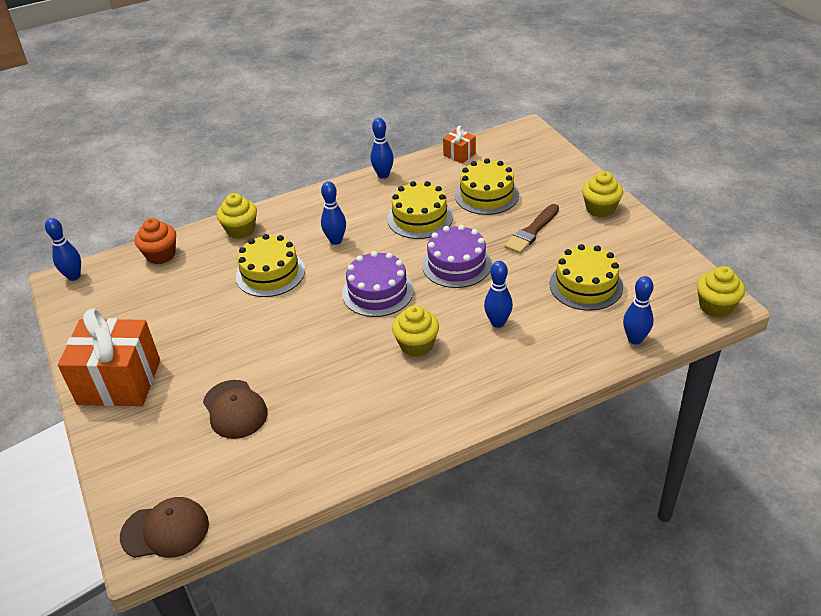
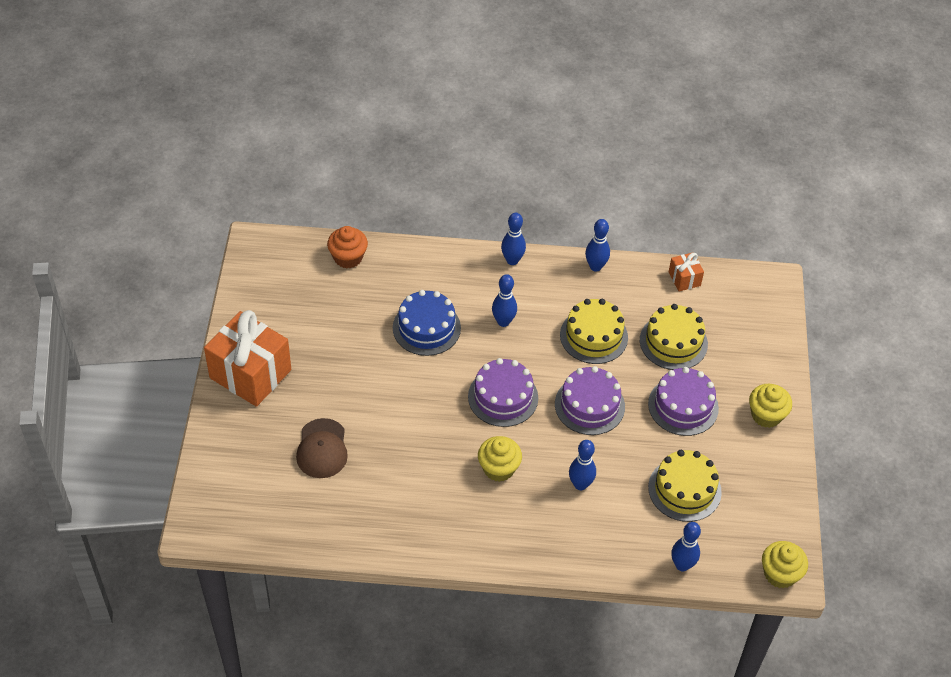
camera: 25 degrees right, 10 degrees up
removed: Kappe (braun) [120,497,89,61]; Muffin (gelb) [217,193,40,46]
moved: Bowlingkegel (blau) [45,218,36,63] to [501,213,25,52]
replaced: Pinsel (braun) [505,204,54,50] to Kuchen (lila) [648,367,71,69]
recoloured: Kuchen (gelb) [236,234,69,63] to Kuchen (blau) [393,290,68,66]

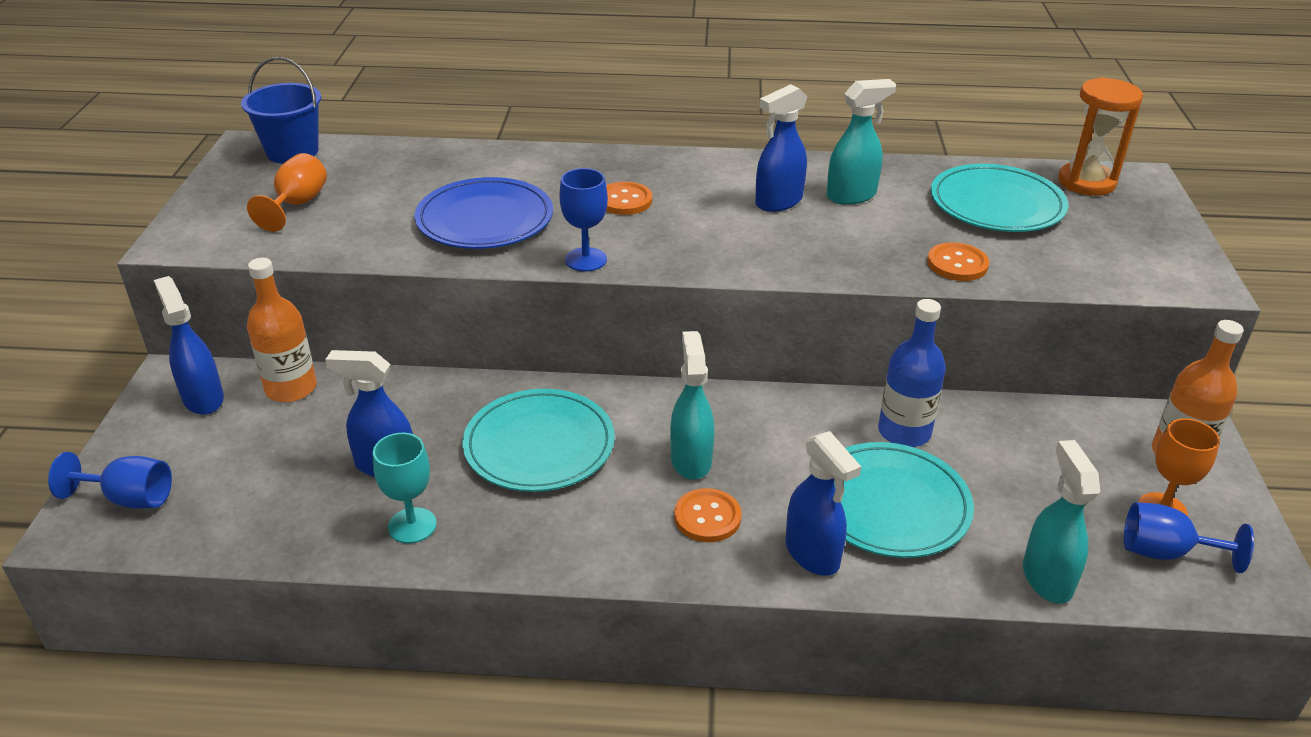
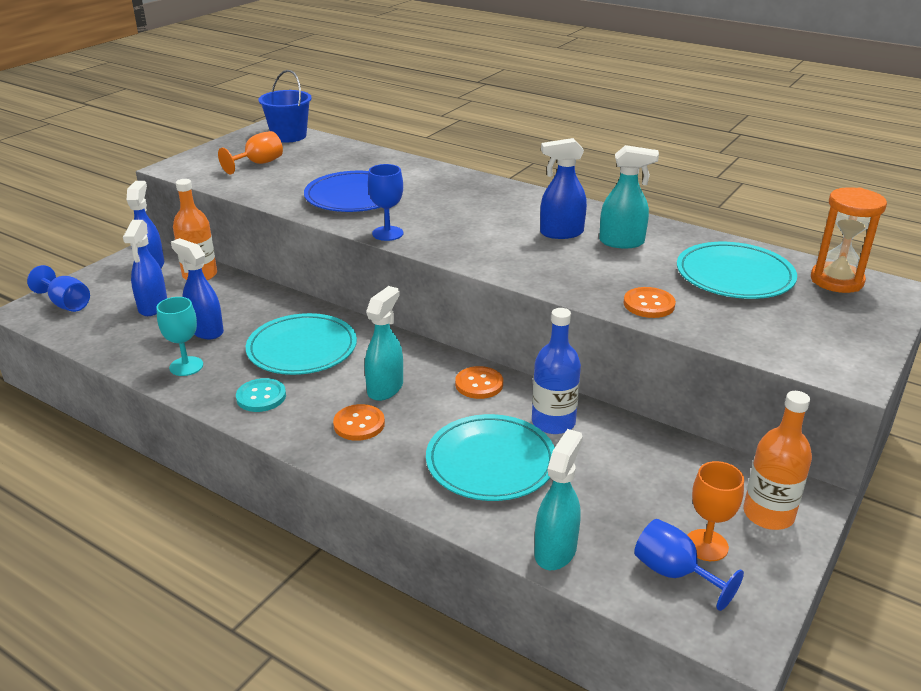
camera: 30 degrees right, 5 degrees down
added: Knopf (türkis) [236,378,50,34]
moved: Sprühflasche (blau) [786,431,75,145] to [123,220,44,96]; Knopf (orange) [606,182,46,33] to [455,366,48,33]

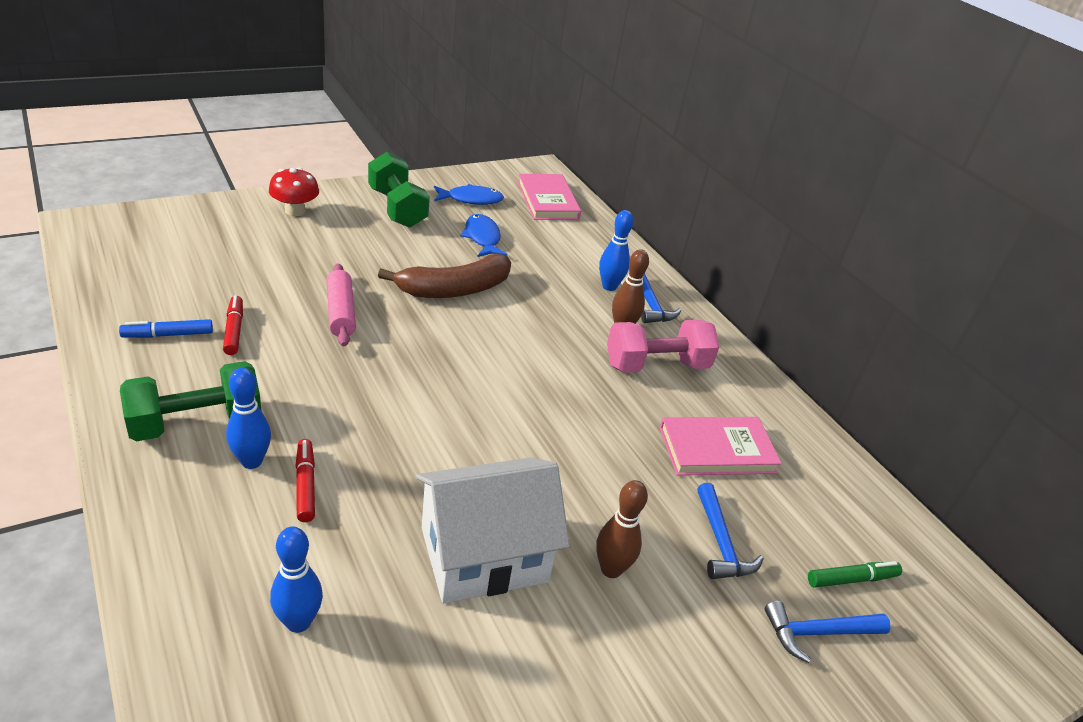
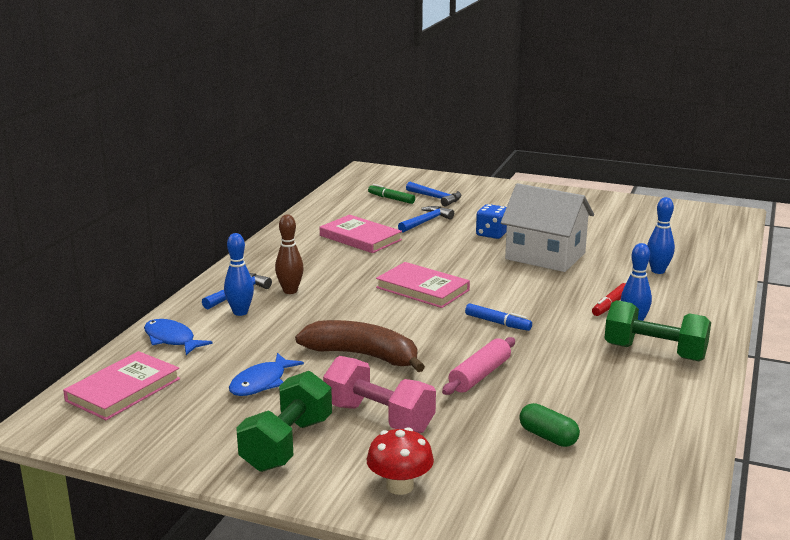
camera: 125 degrees left, 15 degrees down
removed: Filzstift (rot) [223,295,20,60]
added: Buch (rosa) [376,262,94,46]; Kapsel (grün) [520,403,60,44]
moved: Fisch (blau) [434,184,70,21] to [144,319,69,36]; Hantel (rosa) [607,320,112,53] to [323,356,113,78]; Filzstift (blau) [119,319,94,19] to [465,304,67,27]
replaced: Bowlingkegel (braun) [596,480,52,98] to Spielwürfel (blau) [476,204,31,35]

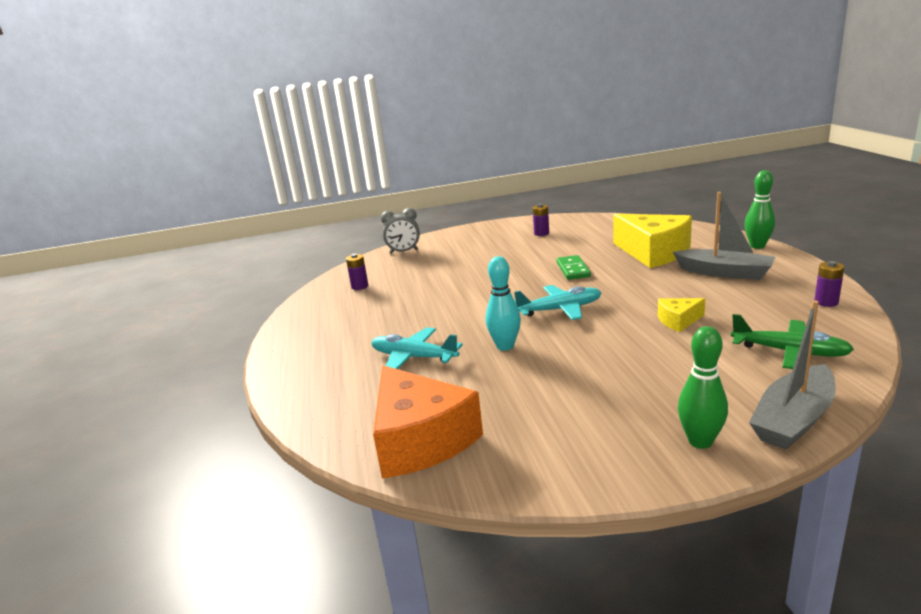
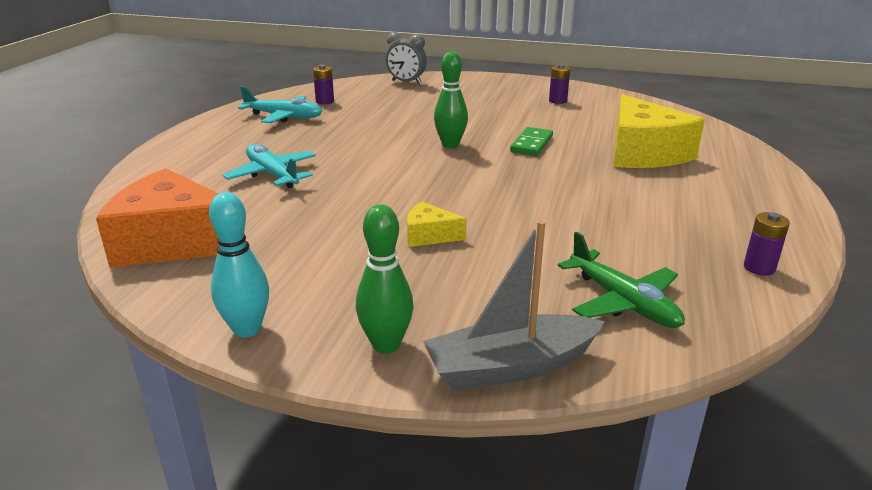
camera: 25 degrees right, 5 degrees up
removed: Boot (grau) [673,192,102,88]
moved: Bowlingkegel (türkis) [486,256,35,95] to [209,192,60,146]; Flugzeug (türkis) [514,285,87,35] to [238,86,85,37]; Käse (gelb) [658,298,47,34] to [407,201,60,46]; Bowlingkegel (grün) [745,170,30,79] to [434,51,34,97]
turned: Käse (orange) [373,365,110,113] = [96,168,149,100] 105 degrees clockwise

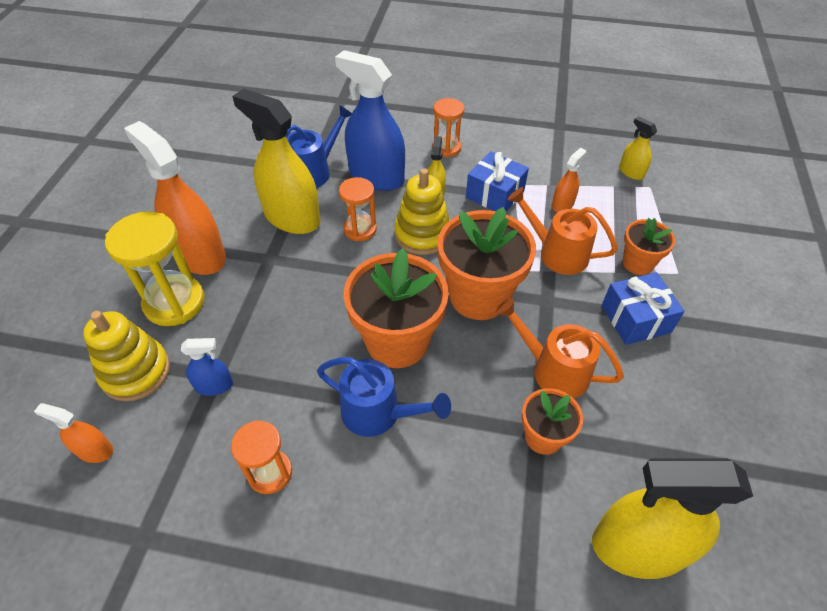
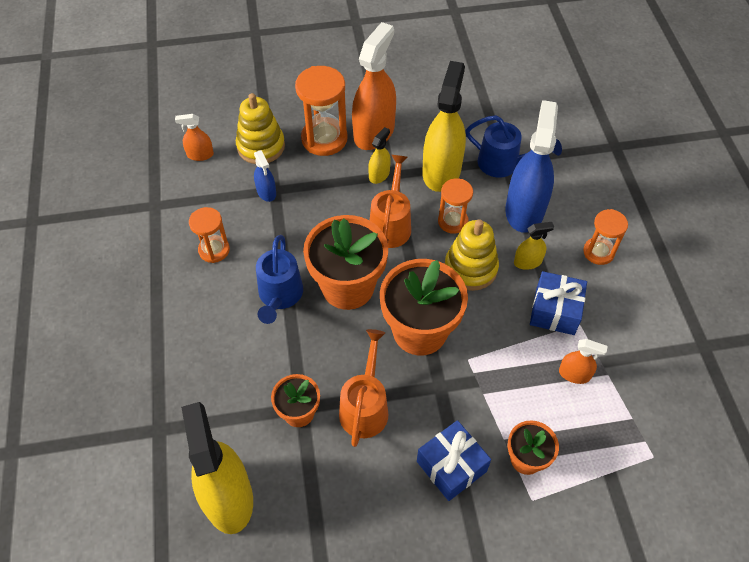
camera: 70 degrees right, 5 degrees up
moved: Sprühflasche (gelb) [619,116,38,64] to [368,127,23,57]; Gießkanne (orange) [508,187,110,88] to [370,155,41,93]
recoloured: Sanduhr (gelb) [105,211,100,115] to Sanduhr (orange) [295,66,52,90]
turned: Sprühflasche (orange) [34,403,79,60] = [175,114,39,47] 90 degrees counterclockwise

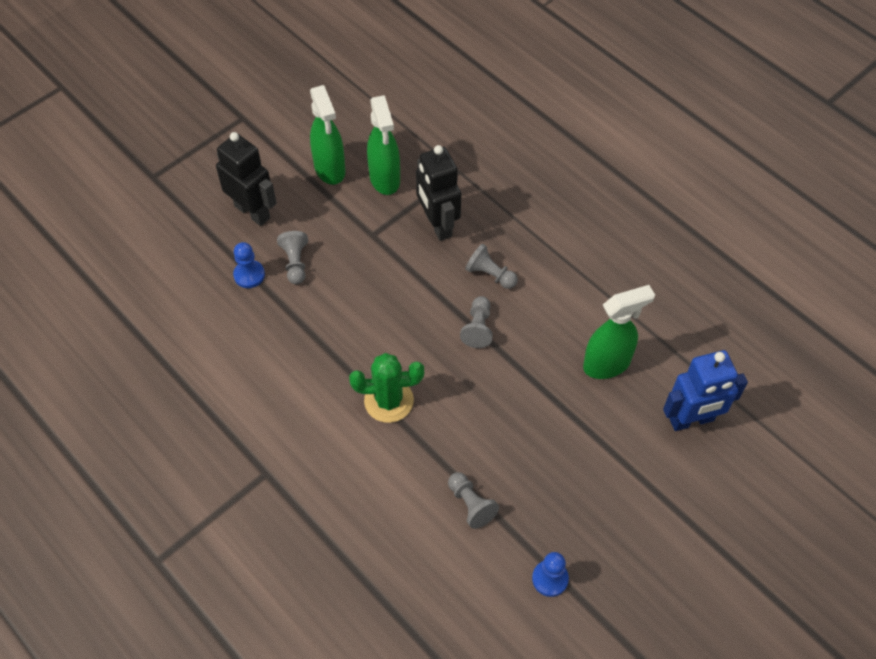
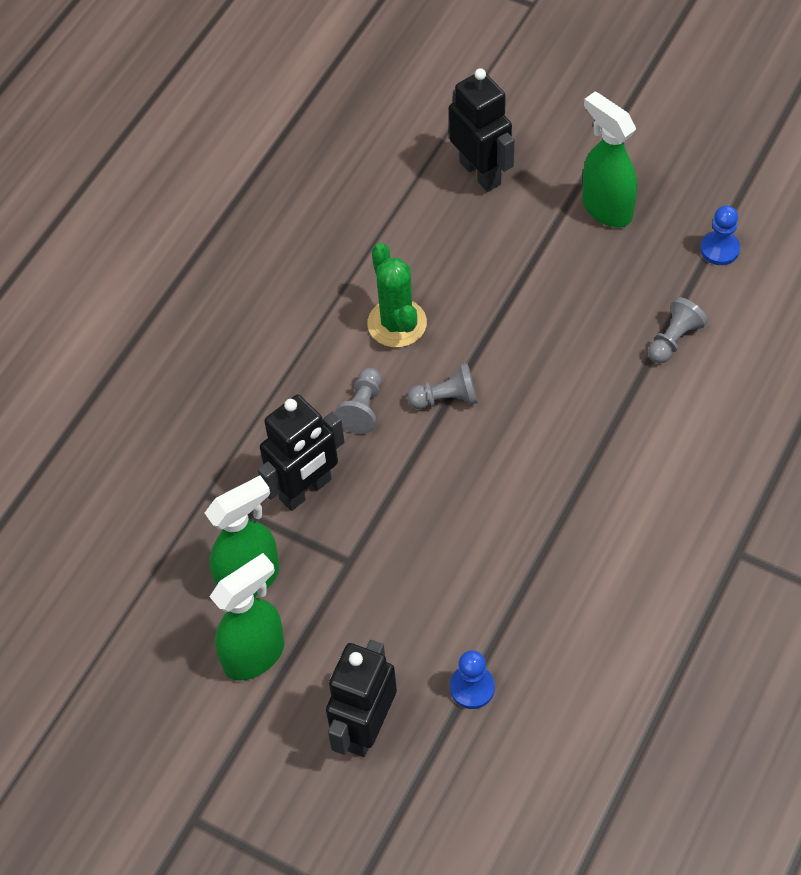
camera: 105 degrees left, 0 degrees up
removed: Bauer (grau) [277,231,31,54]
moved: Kaktus (grün) [349,353,75,70] to [367,243,60,105]; Sprühflasche (grün) [583,285,72,94] to [582,91,55,136]
recoloured: Roboter (blau) [663,350,85,81] to Roboter (schwarz) [449,68,65,124]

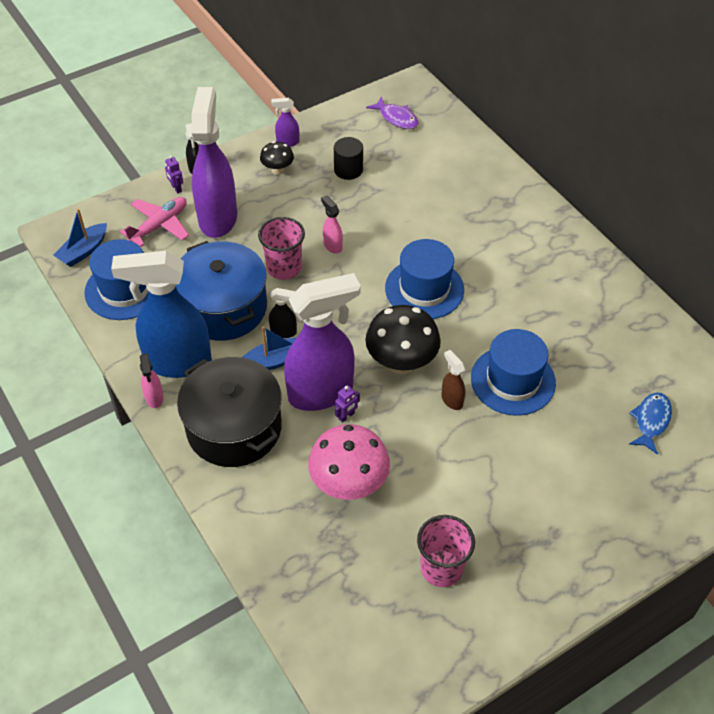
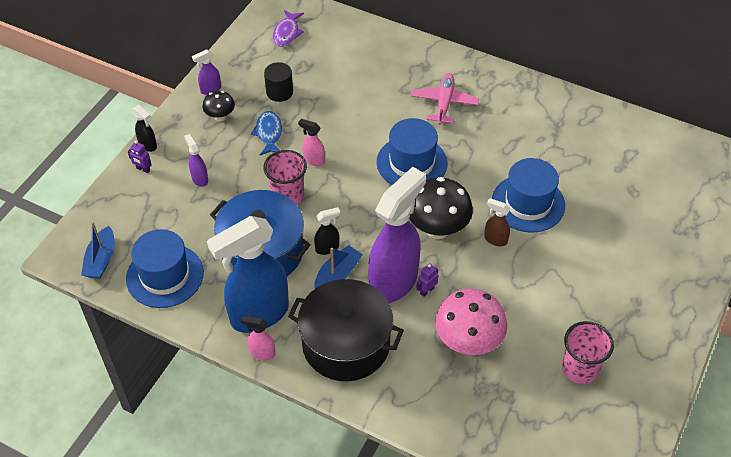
camera: 30 degrees left, 0 degrees up
moved: Fisch (blau) [629,392,43,63] to [251,111,31,44]; Flugzeug (rosa) [120,197,69,50] to [411,73,68,52]
turned: Sprühflasche (rosa) [140,353,24,55] = [241,315,34,45] 150 degrees clockwise; Fisch (lila) [366,96,52,33] = [273,10,31,37] 90 degrees clockwise; Roboter (lila) [335,385,25,38] = [416,263,23,34] 150 degrees counterclockwise
resized: Sprühflasche (lila) [191,87,46,151] = [184,134,24,53] x0.41

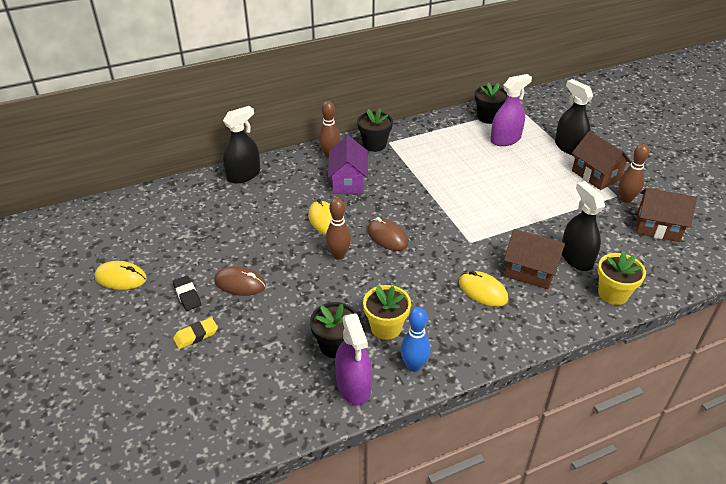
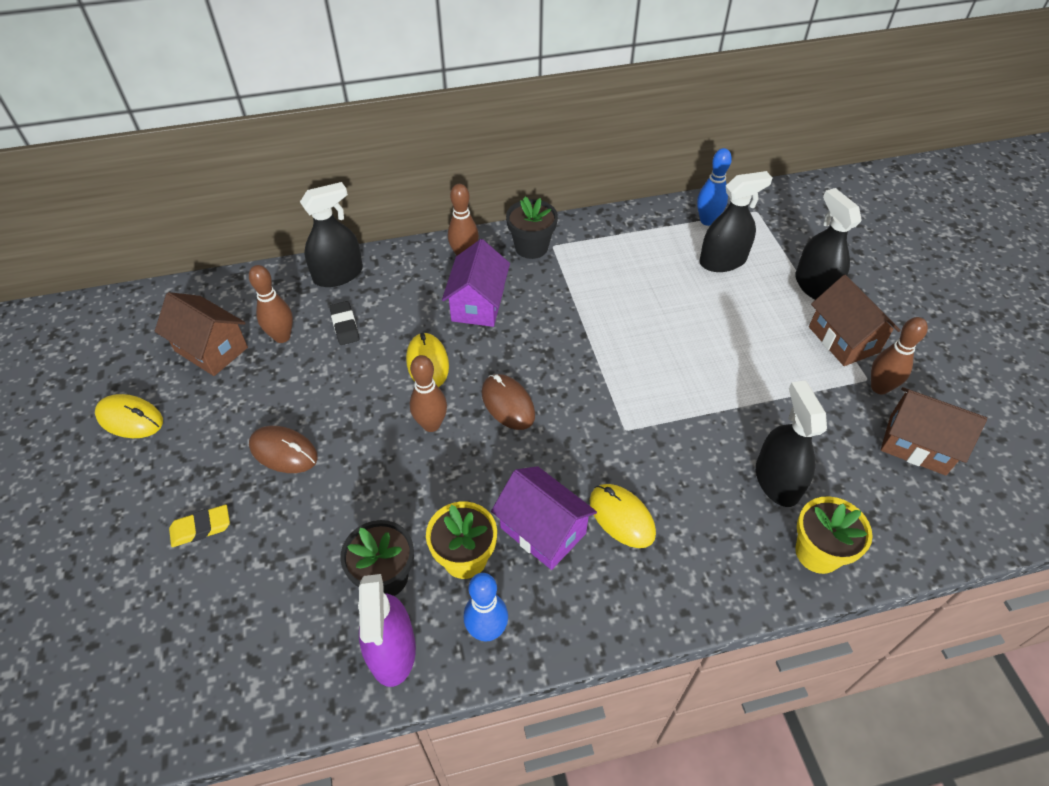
camera: 10 degrees right, 10 degrees up
added: Bowlingkegel (braun) [249,265,44,78]; Haus (lila) [491,466,106,104]
moved: Haus (braun) [504,229,61,60] to [155,292,93,84]; Radiergummi (schwarz) [172,276,29,35] to [329,301,30,44]
replaced: Blumentopf (schwarz) [475,82,33,42] to Bowlingkegel (blau) [697,148,35,78]
recoloured: Sprühflasche (lila) [490,74,42,72] to Sprühflasche (schwarz) [700,171,72,101]

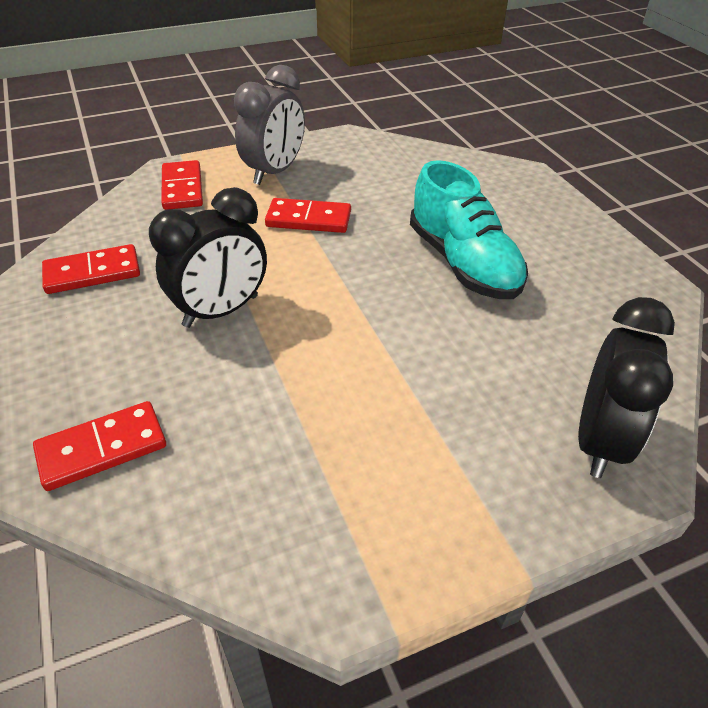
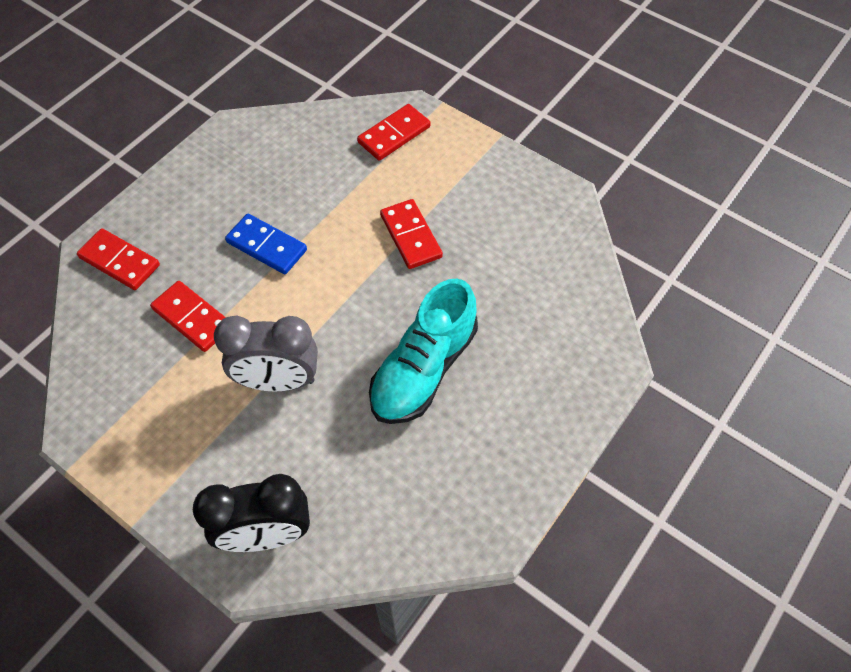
camera: 60 degrees right, 15 degrees up
moved: Dominostein (rot) [42,244,98,50] to [150,281,76,71]; Wecker (grau) [234,65,71,120] to [214,316,104,76]
replaced: Wecker (schwarz) [149,187,118,141] to Dominostein (blau) [225,214,82,60]

